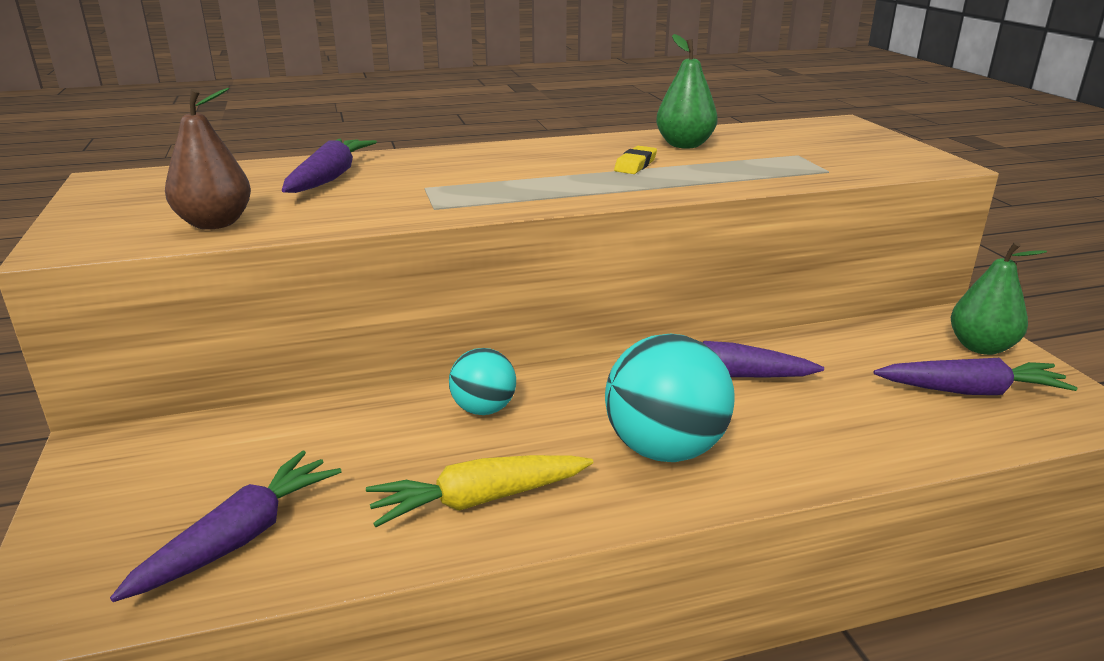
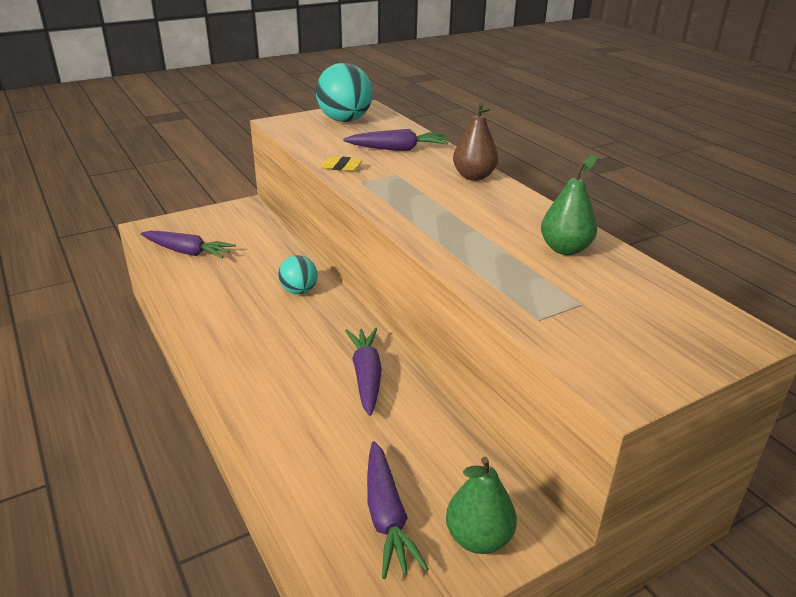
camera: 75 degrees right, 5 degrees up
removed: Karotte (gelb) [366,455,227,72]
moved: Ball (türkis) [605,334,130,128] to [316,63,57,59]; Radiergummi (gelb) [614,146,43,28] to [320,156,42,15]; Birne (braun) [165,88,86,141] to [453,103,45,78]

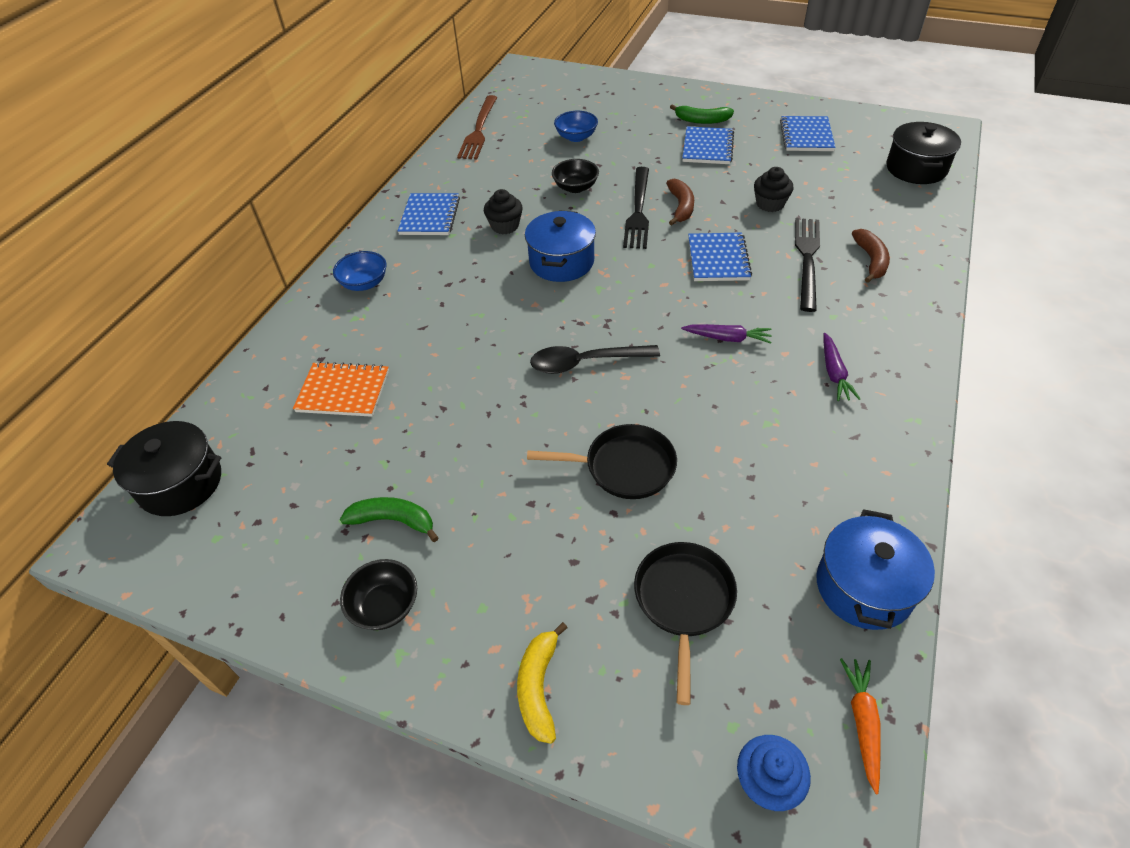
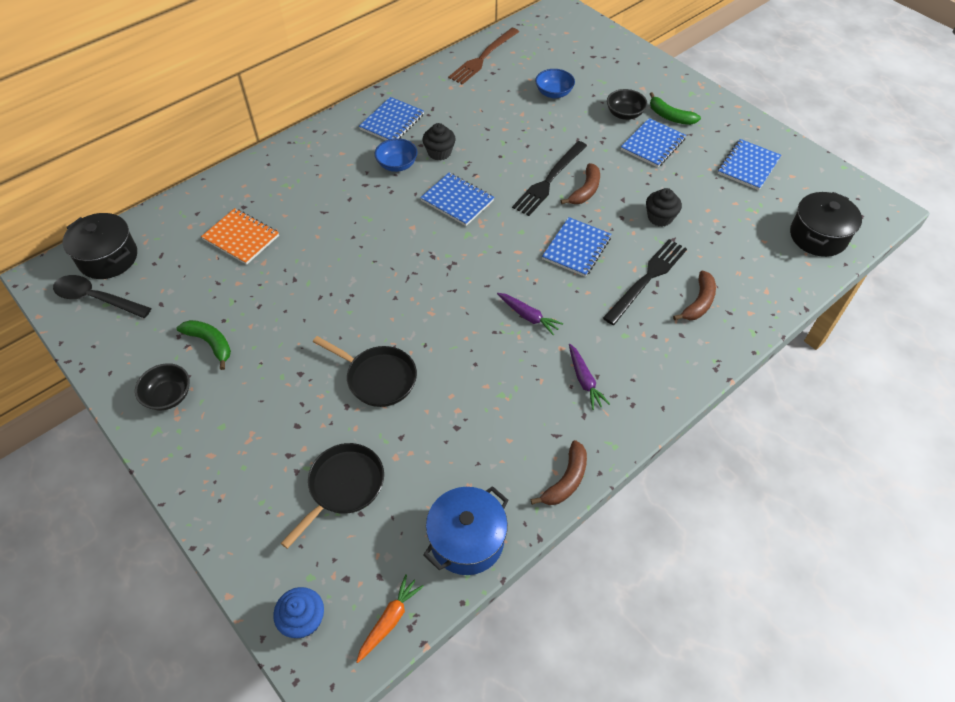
camera: 25 degrees right, 5 degrees up
removed: Banane (gelb) [517,622,51,122]
added: Banane (braun) [531,440,56,65]
moved: Löffel (schwarz) [530,345,130,29] to [53,275,98,43]; Schüssel (blau) [333,251,54,40] to [375,138,43,34]; Schüssel (schwarz) [552,159,47,34] to [607,89,41,31]
replaced: Kochtopf (blau) [525,210,71,72] to Notizbuch (blau) [420,173,74,53]
turned: Karotte (lila) [823,333,37,68] = [569,344,41,66] 45 degrees counterclockwise

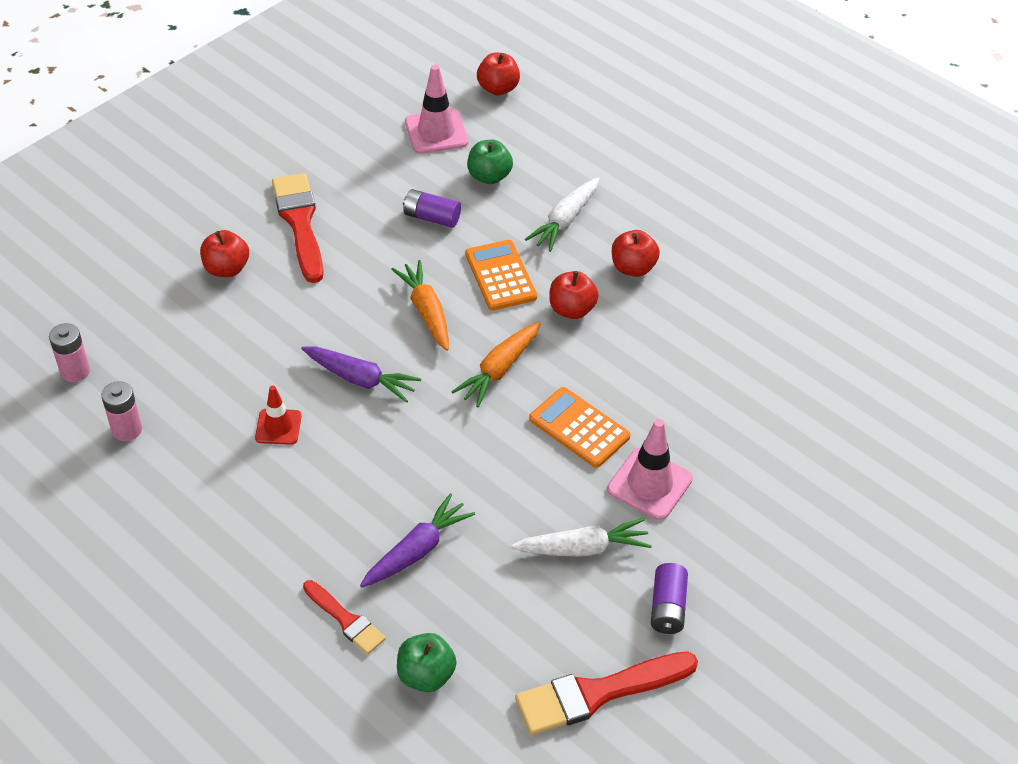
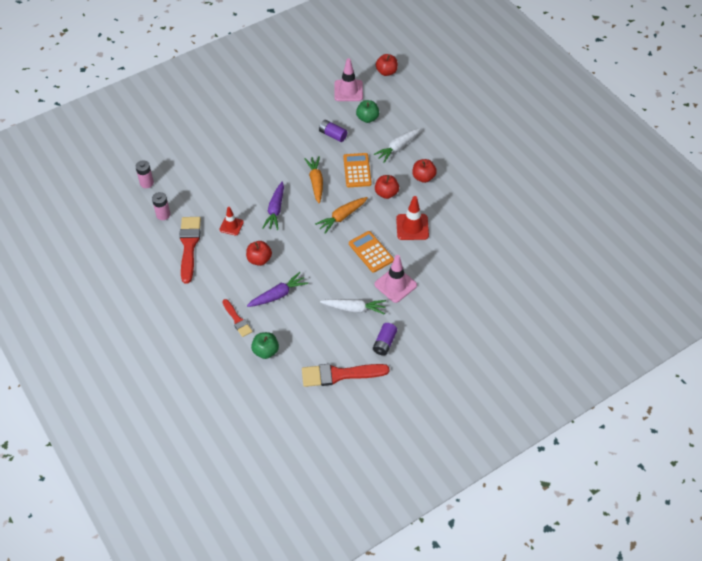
camera: 15 degrees right, 5 degrees up
added: Leitkegel (rot) [396,196,33,44]
moved: Pinsel (rot) [272,173,52,110] to [179,217,22,67]; Apfel (rot) [200,230,49,47] to [246,241,26,25]
turned: Karotte (lila) [301,346,120,57] = [262,182,22,48] 60 degrees clockwise

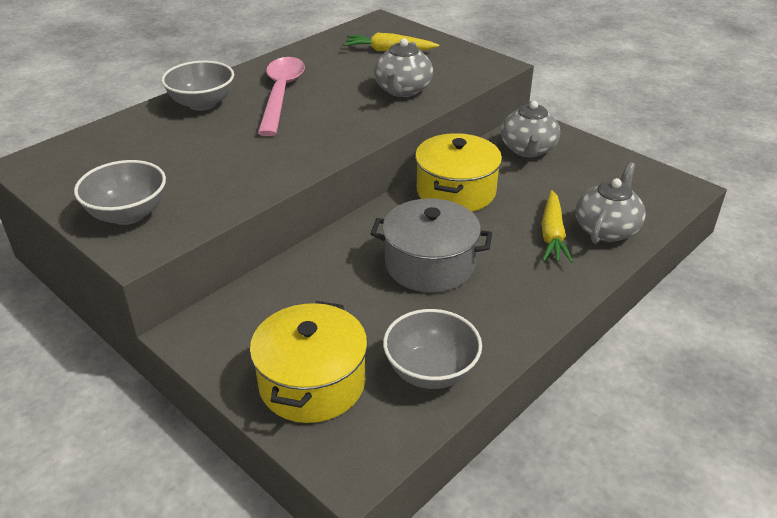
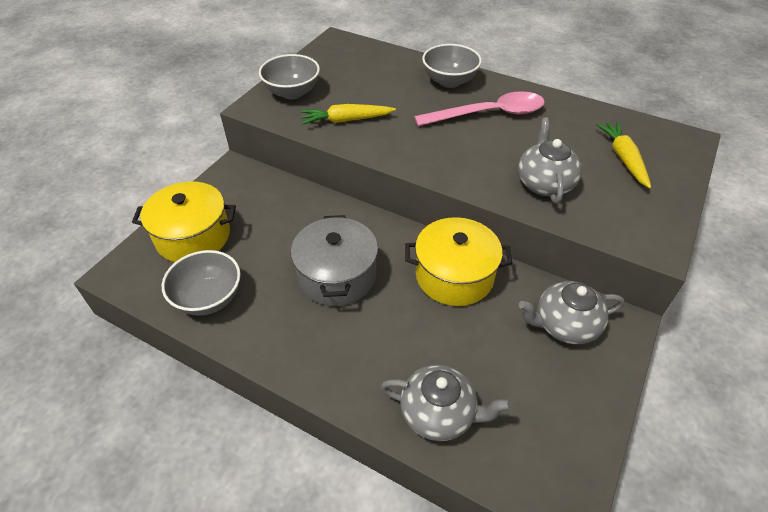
camera: 75 degrees right, 10 degrees up
moved: Karotte (gelb) [541,190,32,73] to [301,104,95,21]
turned: Teekanne (grau) [374,38,59,59] = [518,117,64,87] 90 degrees clockwise

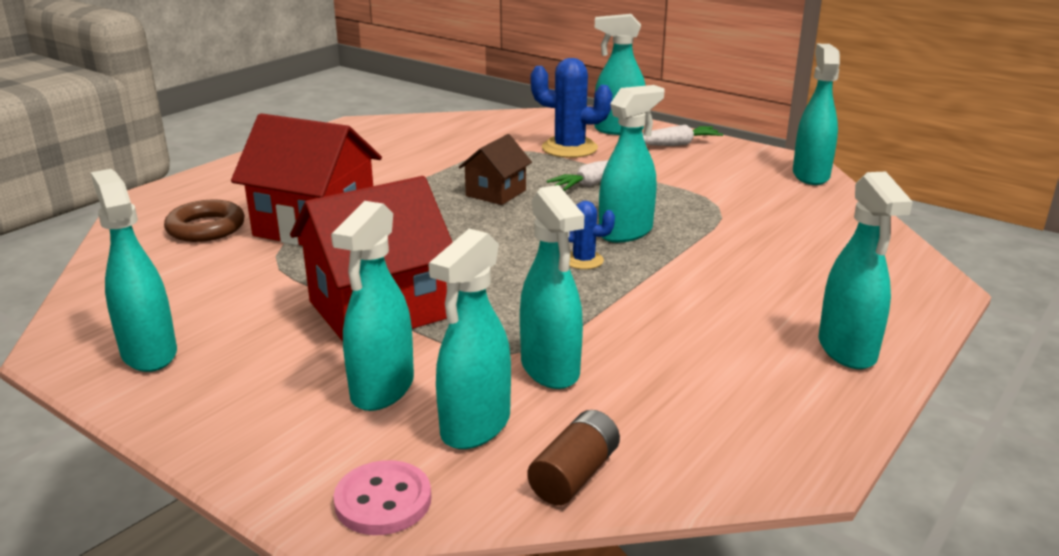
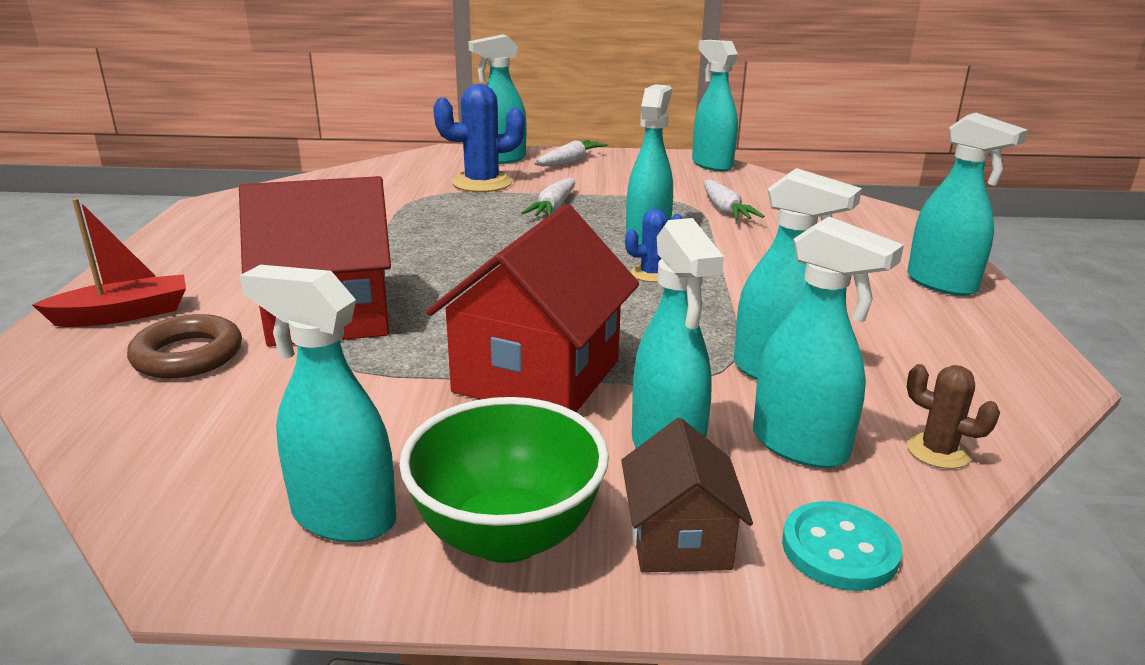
camera: 35 degrees left, 0 degrees up
added: Boot (rot) [32,198,154,129]; Schüssel (grün) [399,397,210,166]; Karotte (weiß) [704,180,60,40]
moved: Haus (braun) [458,134,74,71] to [621,418,132,155]
replaced: Batterie (braun) [527,410,93,95] to Kaktus (braun) [907,364,93,105]
recoloured: Knopf (rosa) [333,460,98,75] to Knopf (türkis) [782,501,120,90]
turned: Sprühflasche (türkis) [428,229,83,220] = [753,217,151,251] 45 degrees counterclockwise

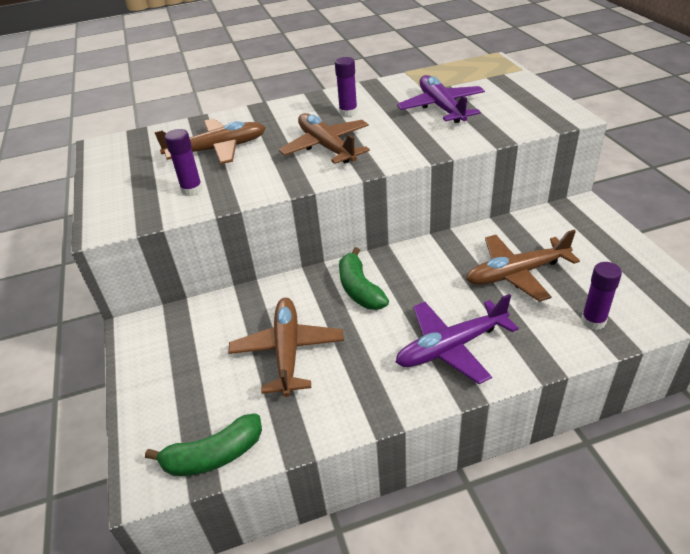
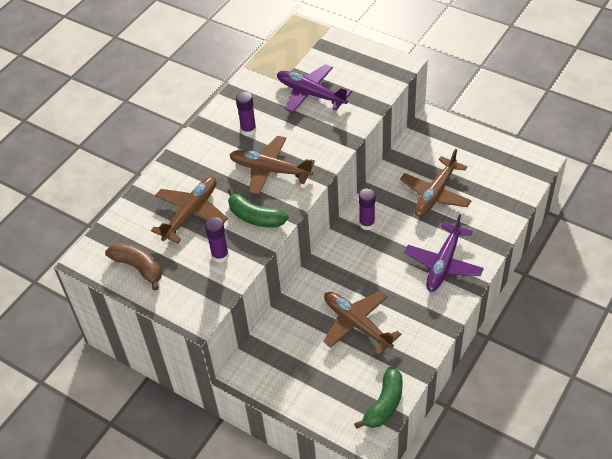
camera: 40 degrees left, 10 degrees up
added: Banane (braun) [105,243,57,48]
moved: Banane (grün) [339,247,50,63] to [228,188,61,40]; Klebestift (lila) [581,262,41,68] to [359,188,16,42]

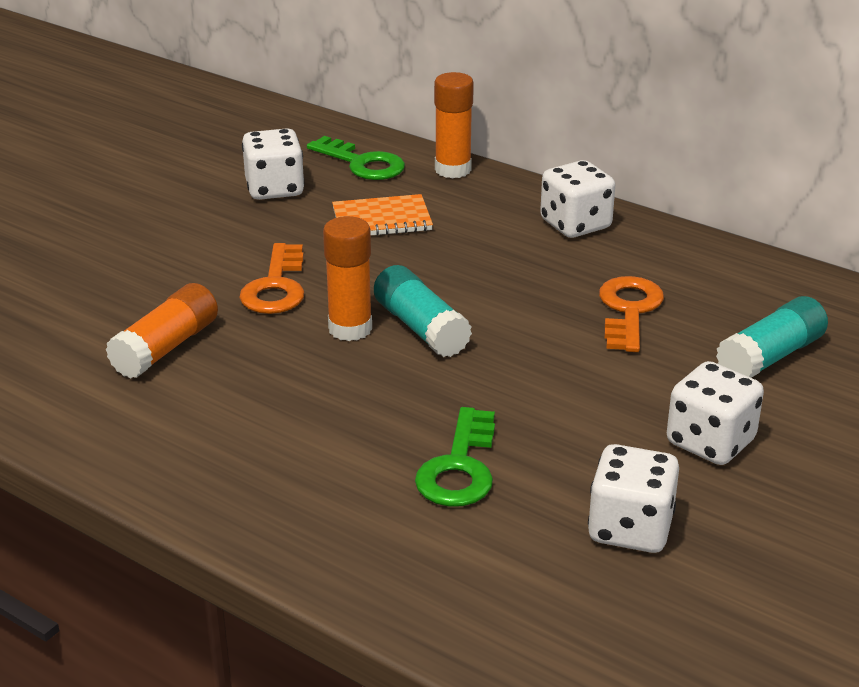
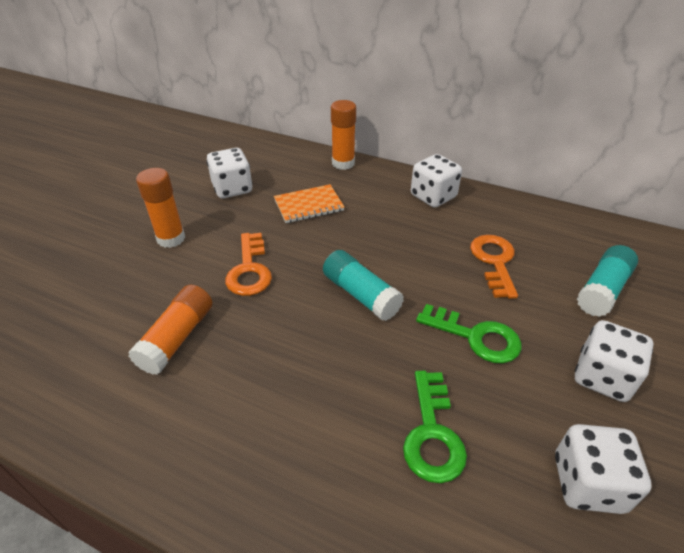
camera: 10 degrees left, 10 degrees up
moved: Klebestift (orange) [323,216,49,125] to [136,168,49,80]; Schlüssel (grün) [307,136,98,44] to [416,304,105,60]

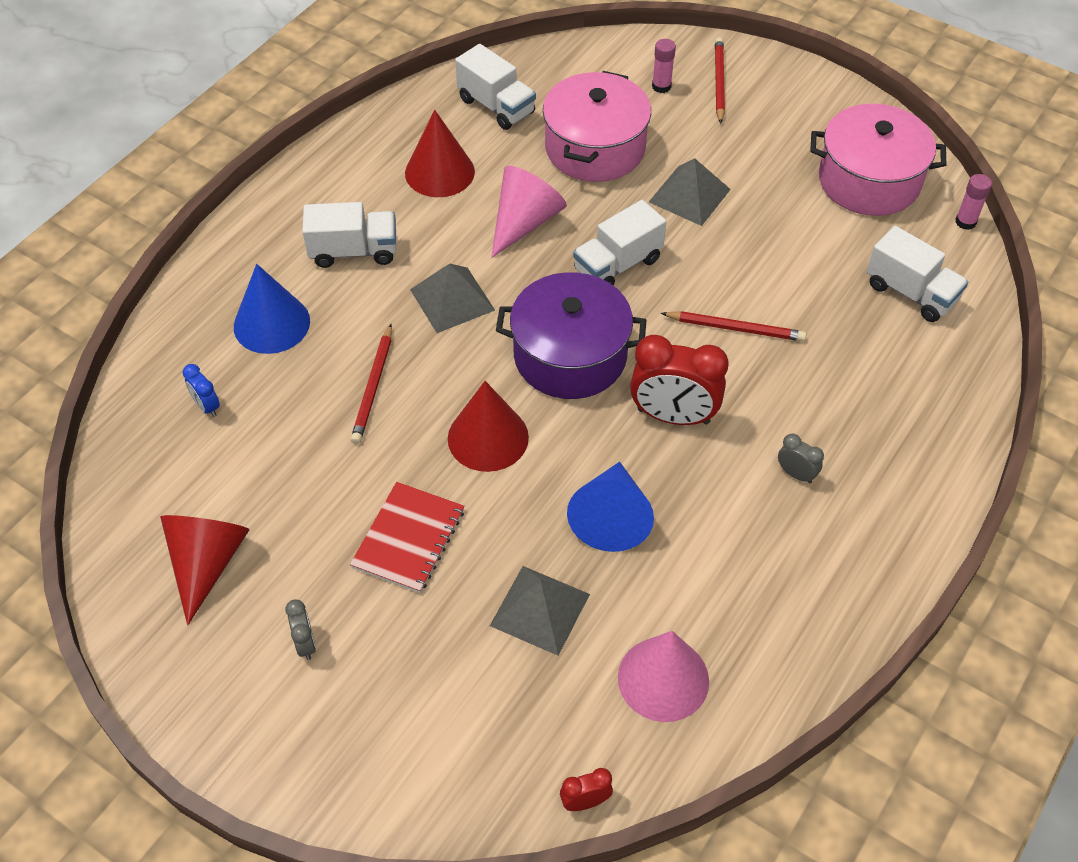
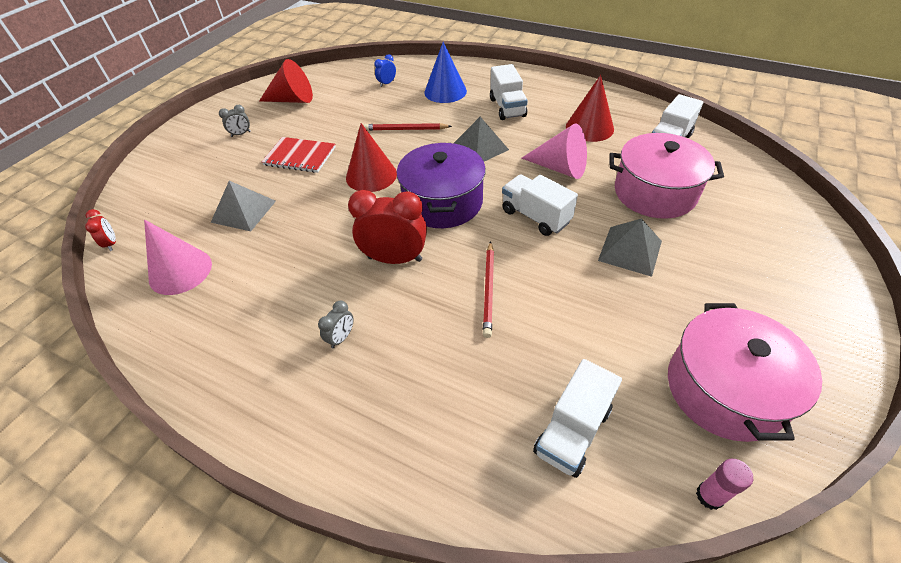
camera: 85 degrees right, 5 degrees down
removed: Kegel (blau) [567,462,87,90]; Klebestift (rosa) [652,39,24,54]; Bleistift (rot) [715,37,10,87]
turned: Wecker (rot) [630,335,98,90] = [348,190,79,74] 90 degrees clockwise

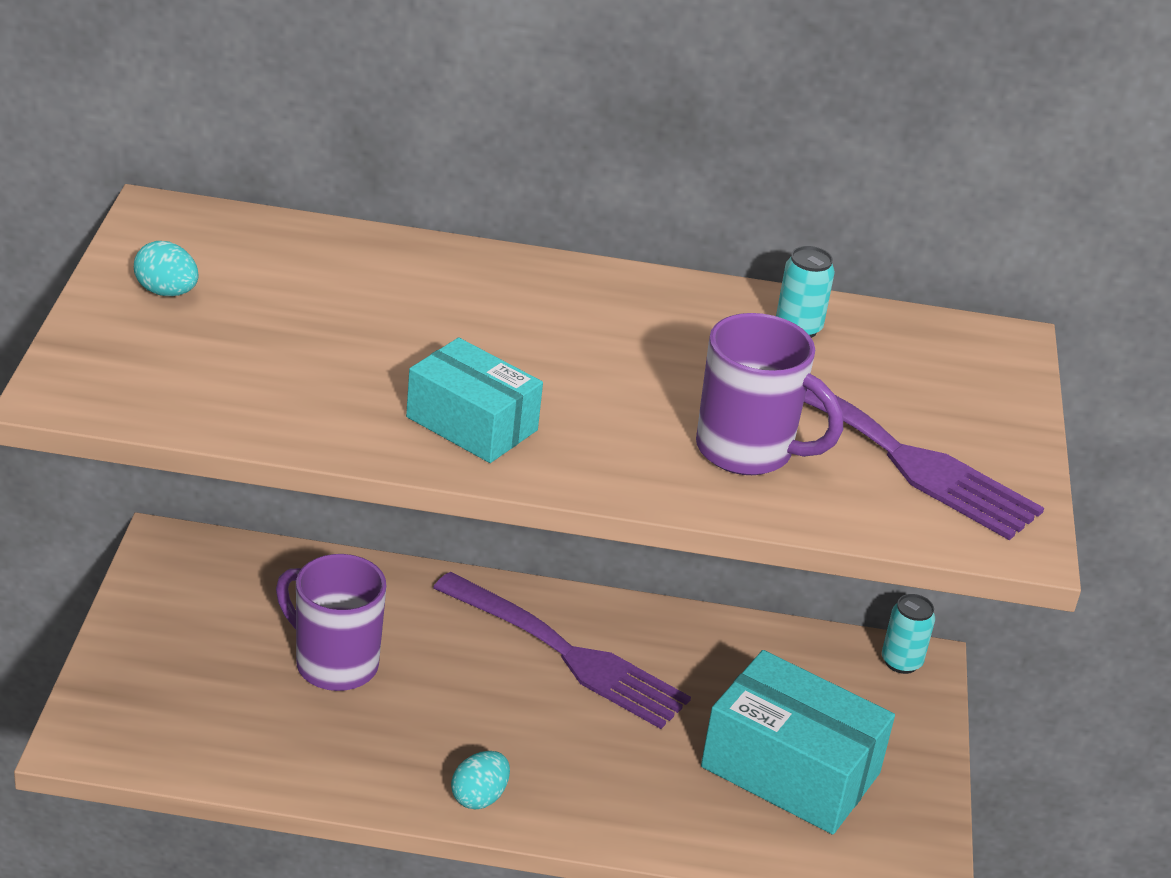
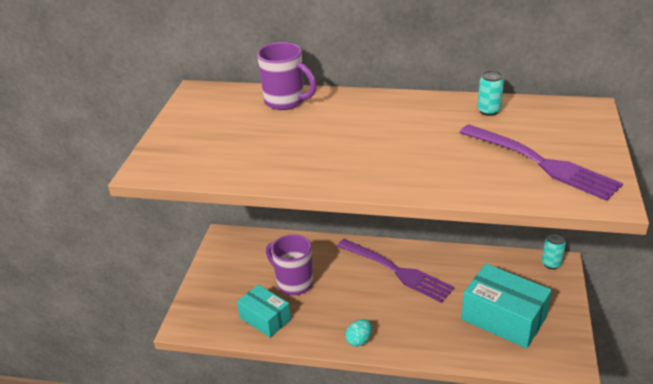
camera: 10 degrees right, 0 degrees up
removed: Ei (türkis) [134,241,65,55]
moved: Schachtel (türkis) [406,338,137,125] to [237,285,54,52]; Tasse (lila) [696,313,147,162] to [257,42,59,68]

